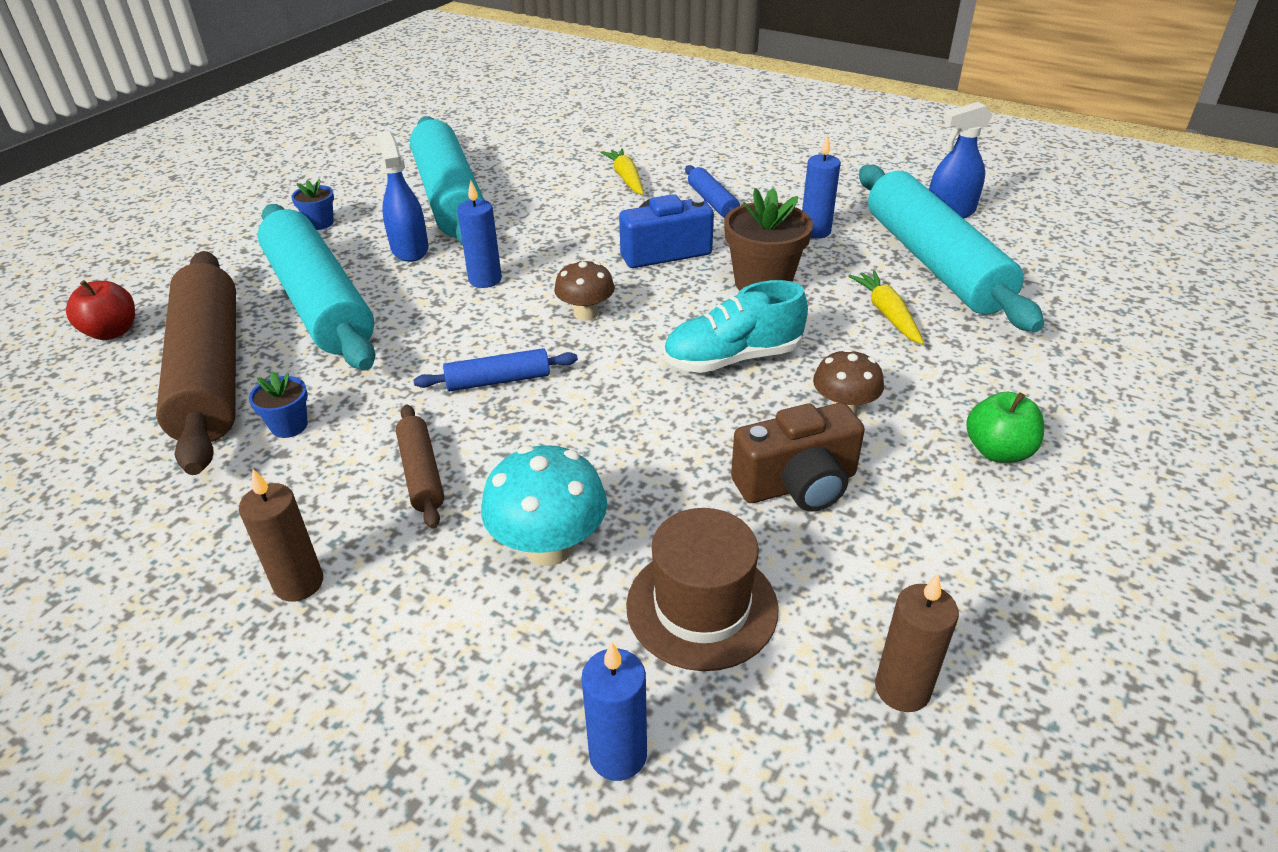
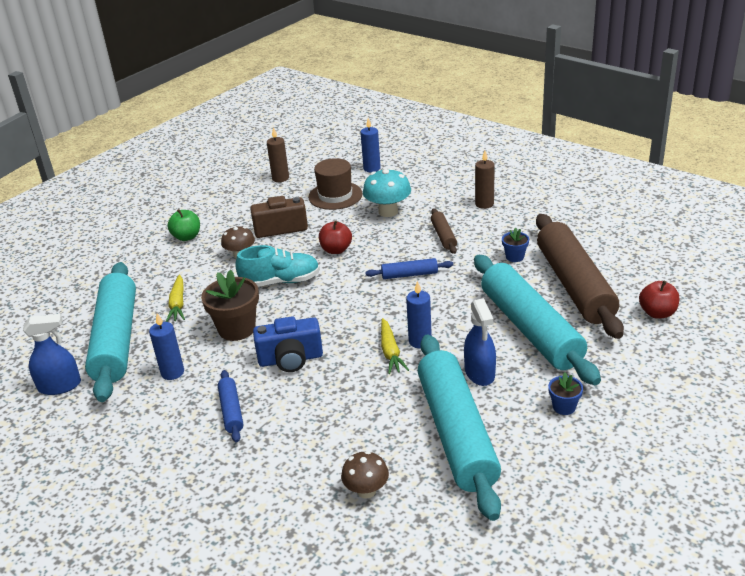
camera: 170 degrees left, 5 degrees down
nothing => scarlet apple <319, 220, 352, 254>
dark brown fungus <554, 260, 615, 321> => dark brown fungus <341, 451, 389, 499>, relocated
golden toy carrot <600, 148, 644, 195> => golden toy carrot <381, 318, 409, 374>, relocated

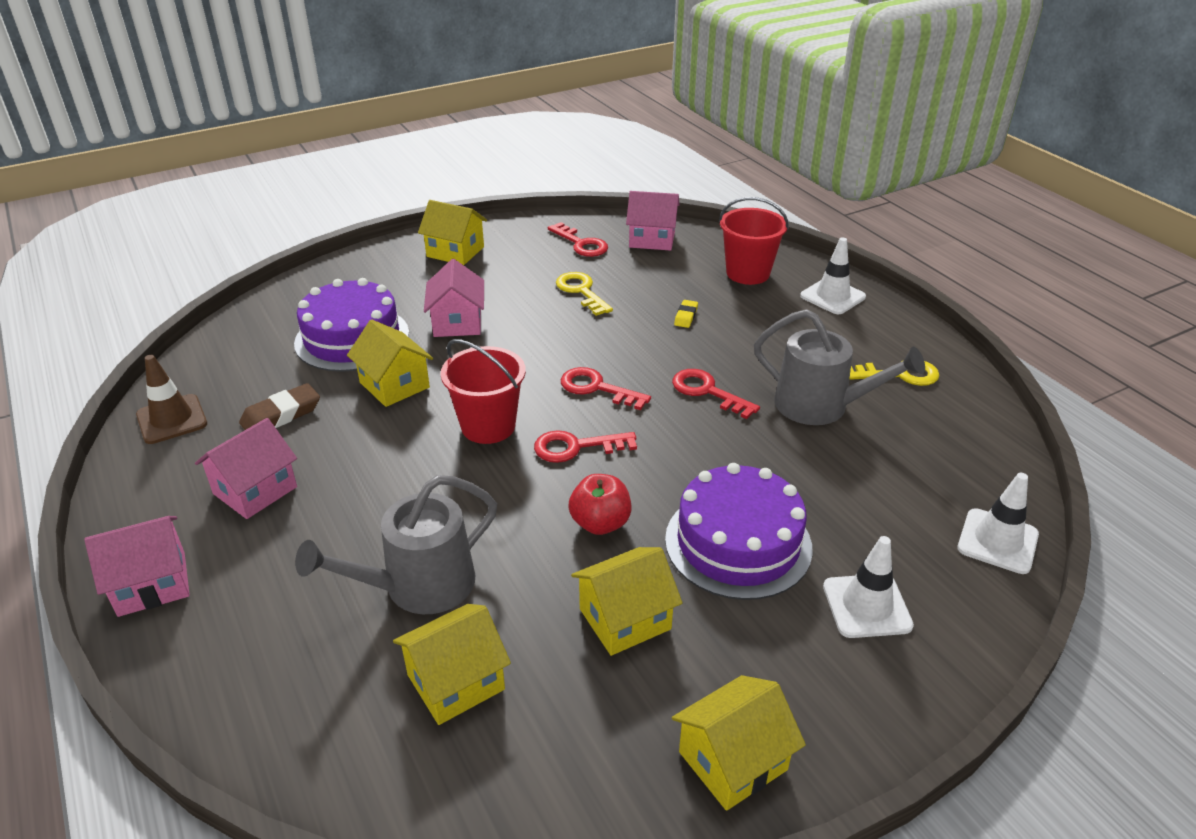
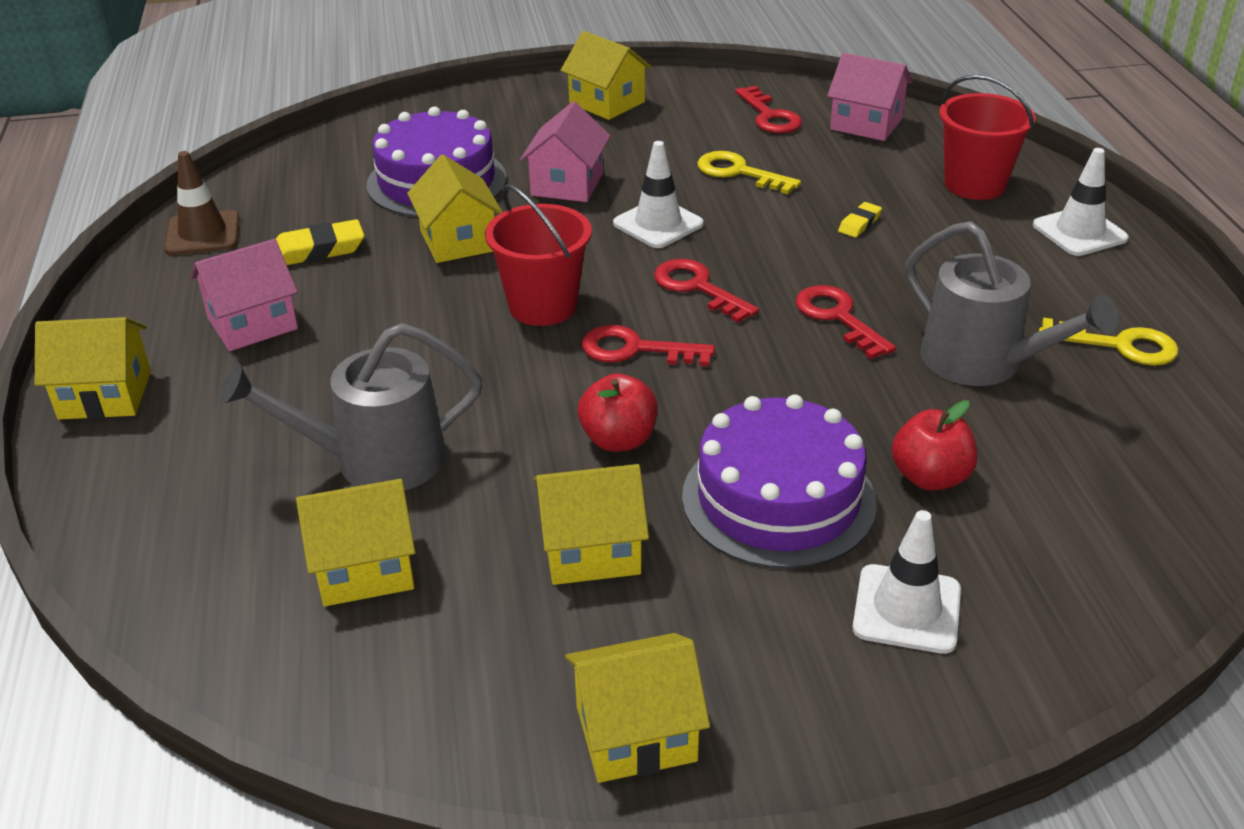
camera: 20 degrees right, 0 degrees up
nothing => scarlet apple <892, 400, 977, 491>
snow-white road cone <957, 473, 1039, 574> => snow-white road cone <613, 141, 704, 248>, relocated
pink cottage <85, 516, 190, 617> => golden cottage <35, 317, 151, 420>
dark brown gum eraser <239, 383, 320, 430> => golden gum eraser <276, 219, 365, 265>
golden key <556, 272, 613, 316> => golden key <697, 151, 801, 194>, 45 degrees counterclockwise

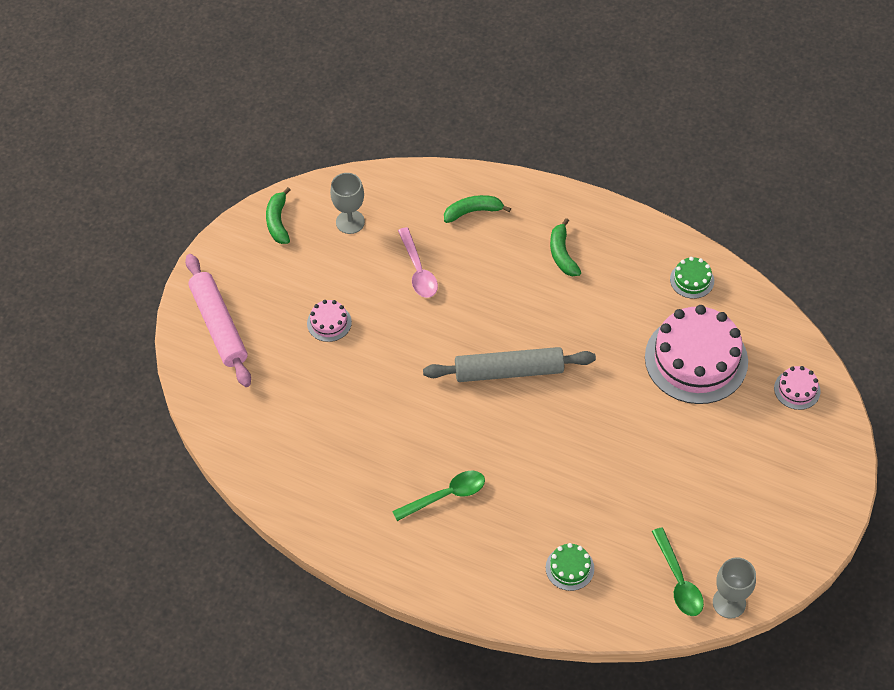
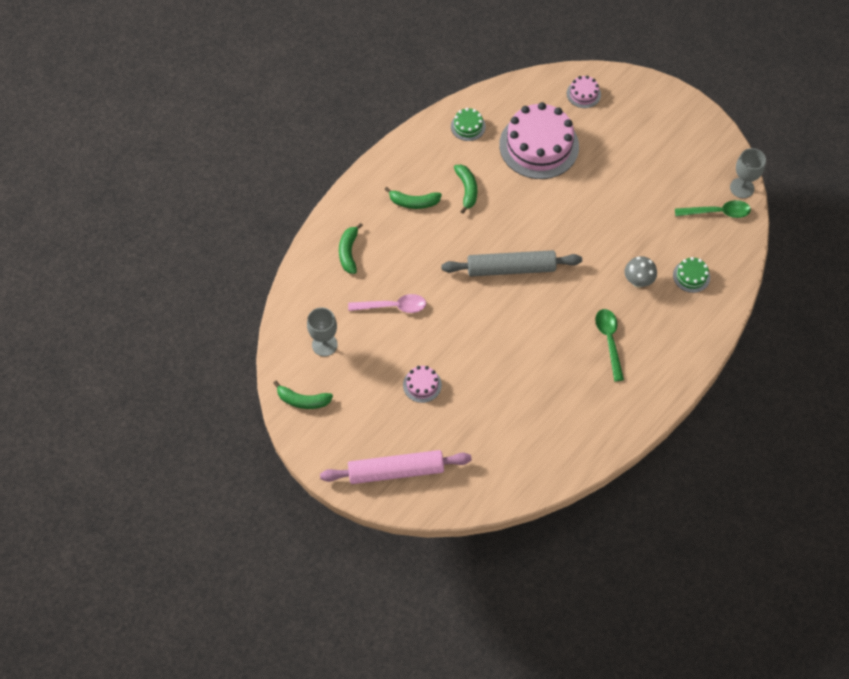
camera: 75 degrees left, 5 degrees up
nothing => green toy banana <454, 165, 477, 214>
nothing => ash-grey fungus <624, 256, 657, 288>
ash-grey pastry roller <423, 347, 596, 382> => ash-grey pastry roller <441, 250, 582, 276>, 75 degrees clockwise

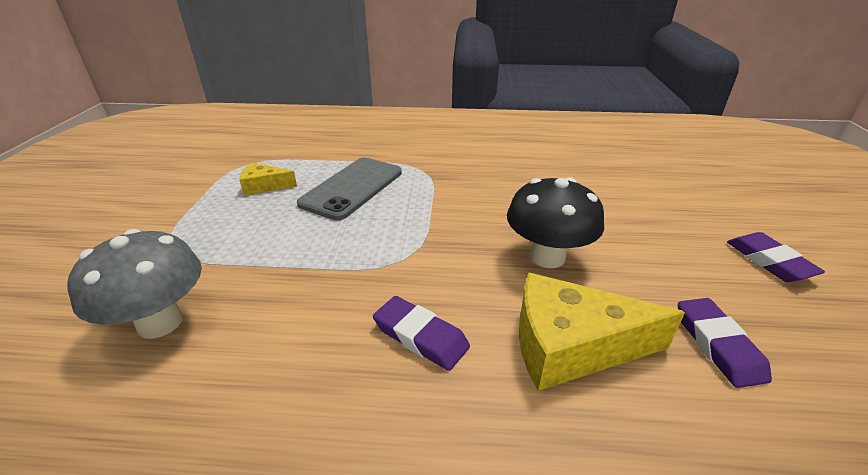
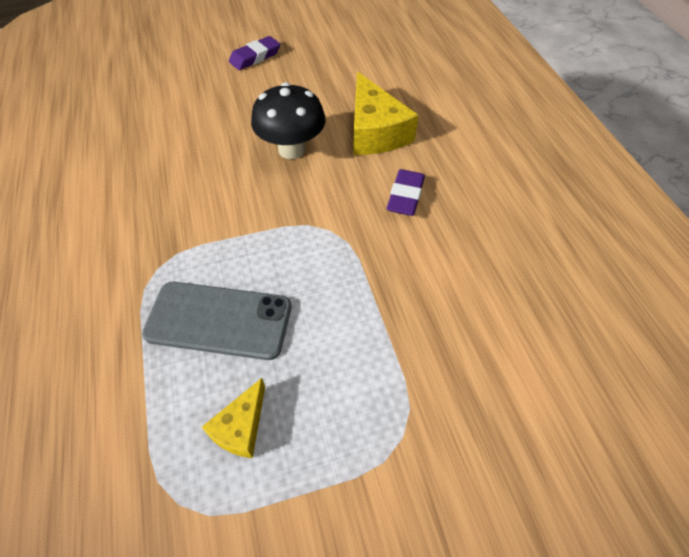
camera: 110 degrees left, 20 degrees up
ash-grey fungus <67, 229, 202, 339> => nothing
purple gum eraser <678, 298, 772, 388> => nothing
golden piece of cheese <240, 162, 297, 196> => golden piece of cheese <202, 378, 265, 458>, 45 degrees clockwise

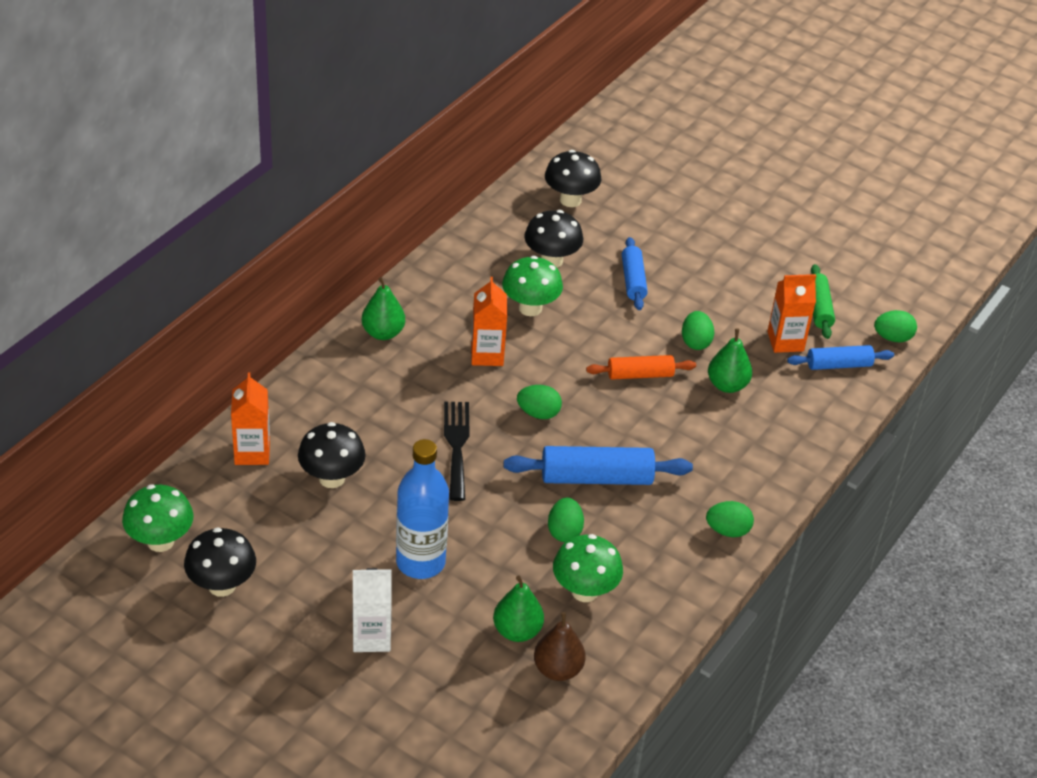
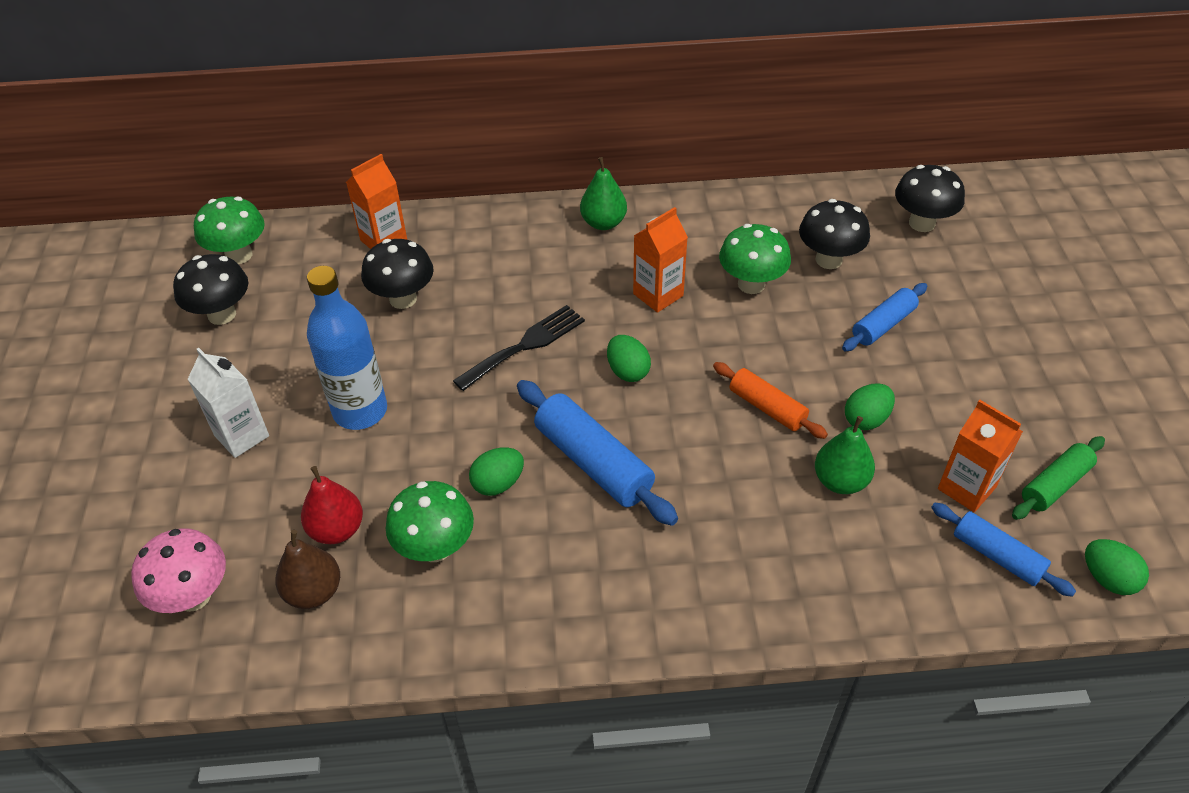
camera: 55 degrees right, 5 degrees up
green egg <706, 501, 754, 537> => nothing
nothing => pink fungus <131, 528, 226, 613>
green toy pear <493, 575, 544, 642> => scarlet toy pear <301, 466, 363, 544>

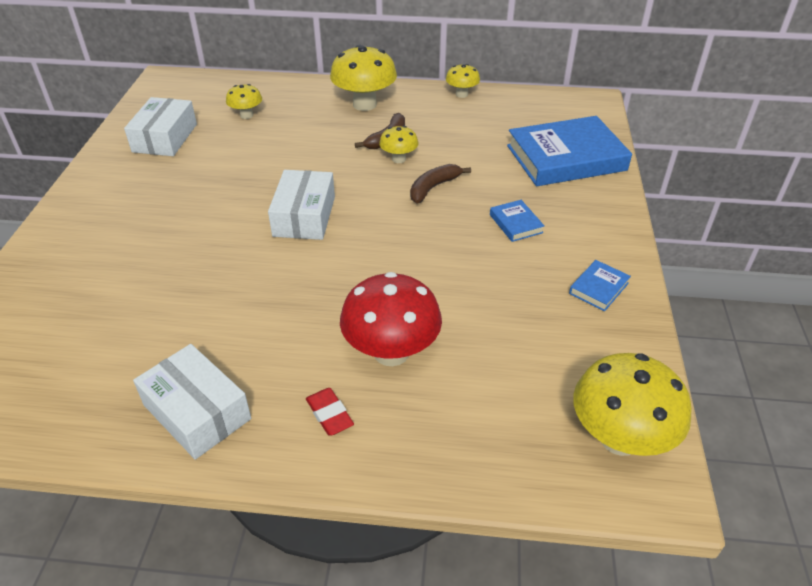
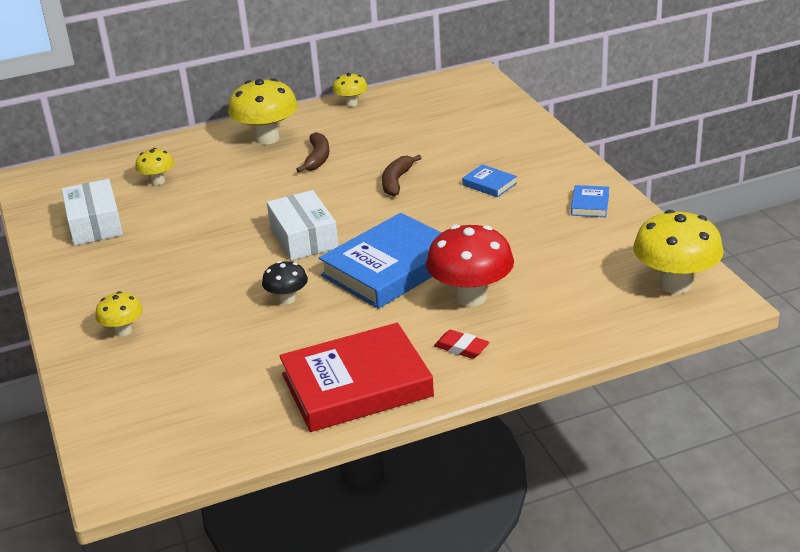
camera: 25 degrees left, 10 degrees down
nothing => jet-black fungus <262, 261, 308, 304>
golden fungus <379, 126, 418, 163> => golden fungus <96, 291, 143, 336>, relocated
cobalt hardcover <507, 116, 632, 186> => cobalt hardcover <319, 213, 441, 309>, relocated
snow-white package <133, 344, 251, 460> => scarlet hardcover <279, 323, 434, 432>

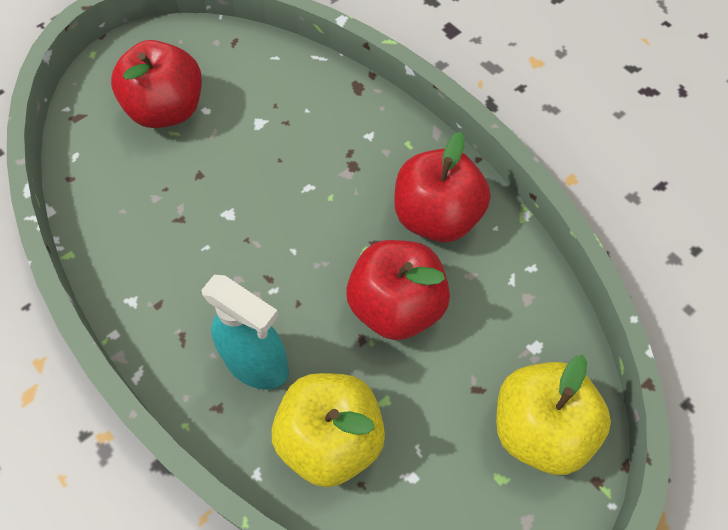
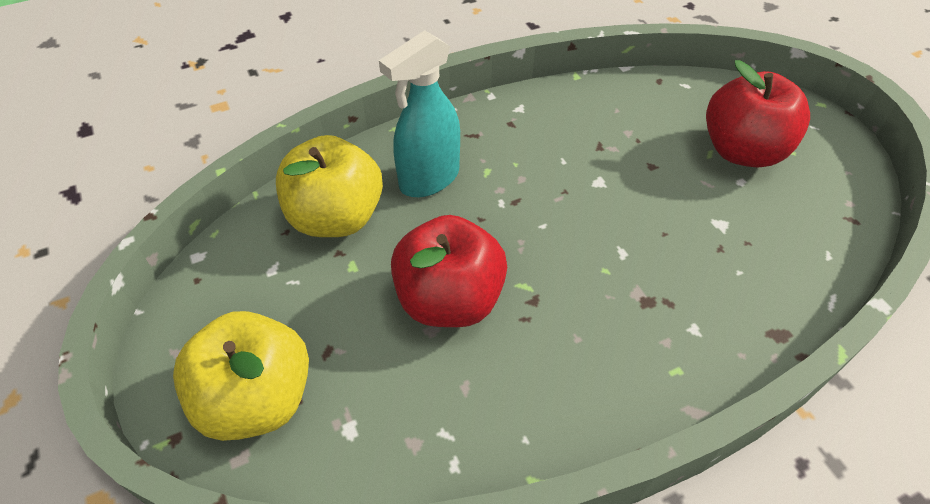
camera: 105 degrees right, 10 degrees down
scarlet apple <394, 132, 490, 242> => nothing

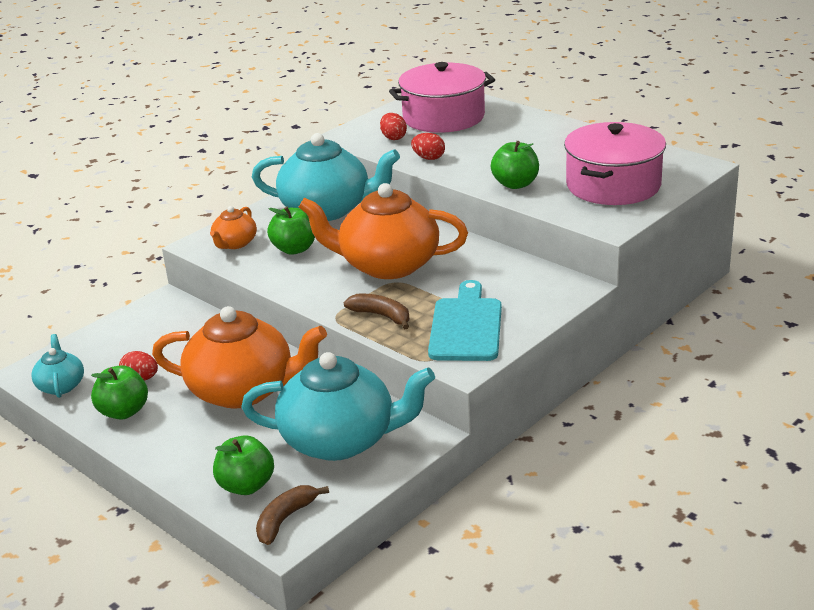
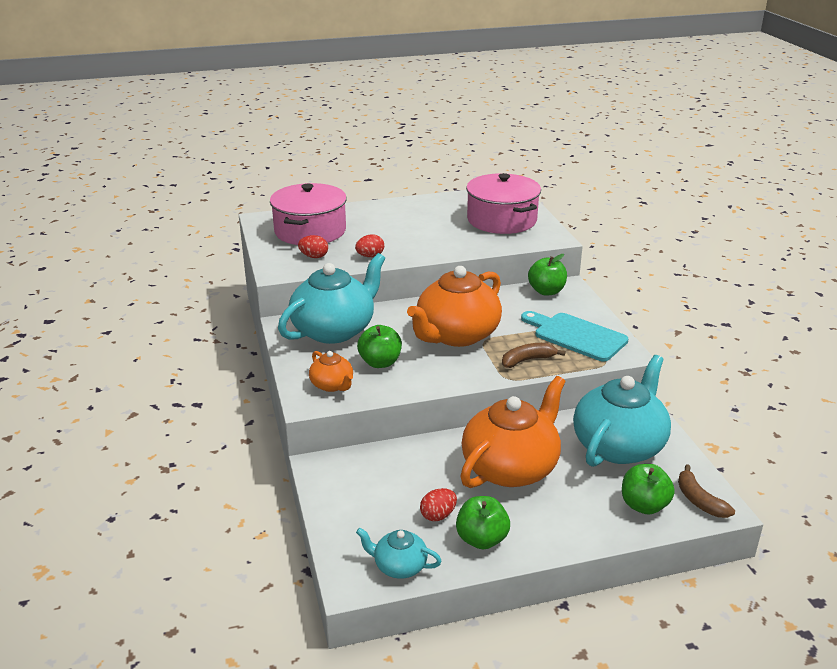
camera: 60 degrees left, 0 degrees up
green apple <491, 141, 539, 189> => green apple <528, 254, 567, 295>, relocated

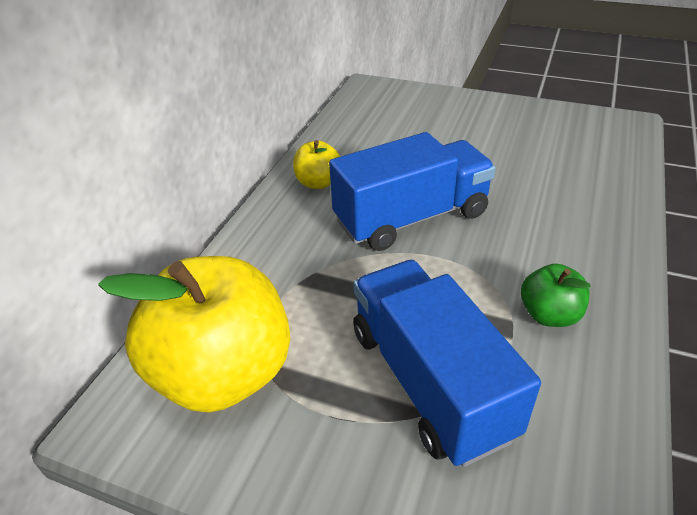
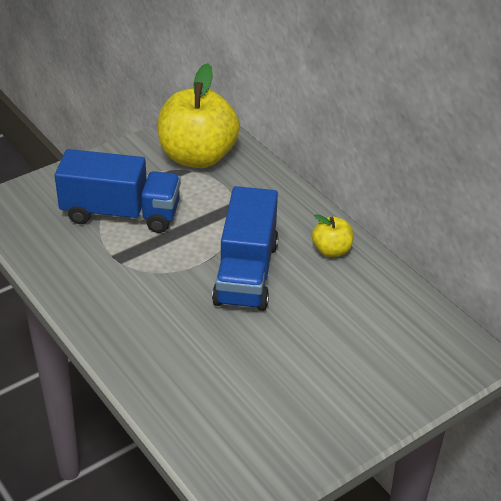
camera: 120 degrees right, 0 degrees up
green apple <521, 264, 591, 327> => nothing

